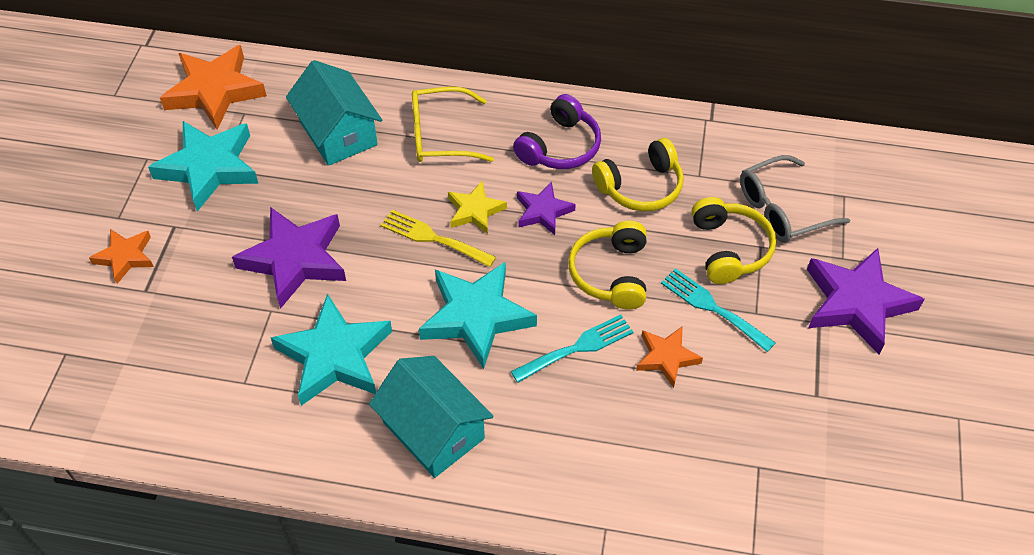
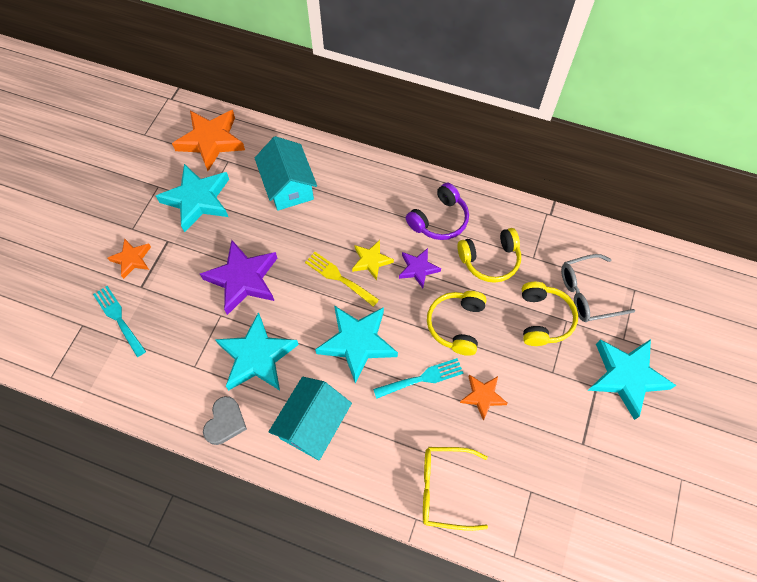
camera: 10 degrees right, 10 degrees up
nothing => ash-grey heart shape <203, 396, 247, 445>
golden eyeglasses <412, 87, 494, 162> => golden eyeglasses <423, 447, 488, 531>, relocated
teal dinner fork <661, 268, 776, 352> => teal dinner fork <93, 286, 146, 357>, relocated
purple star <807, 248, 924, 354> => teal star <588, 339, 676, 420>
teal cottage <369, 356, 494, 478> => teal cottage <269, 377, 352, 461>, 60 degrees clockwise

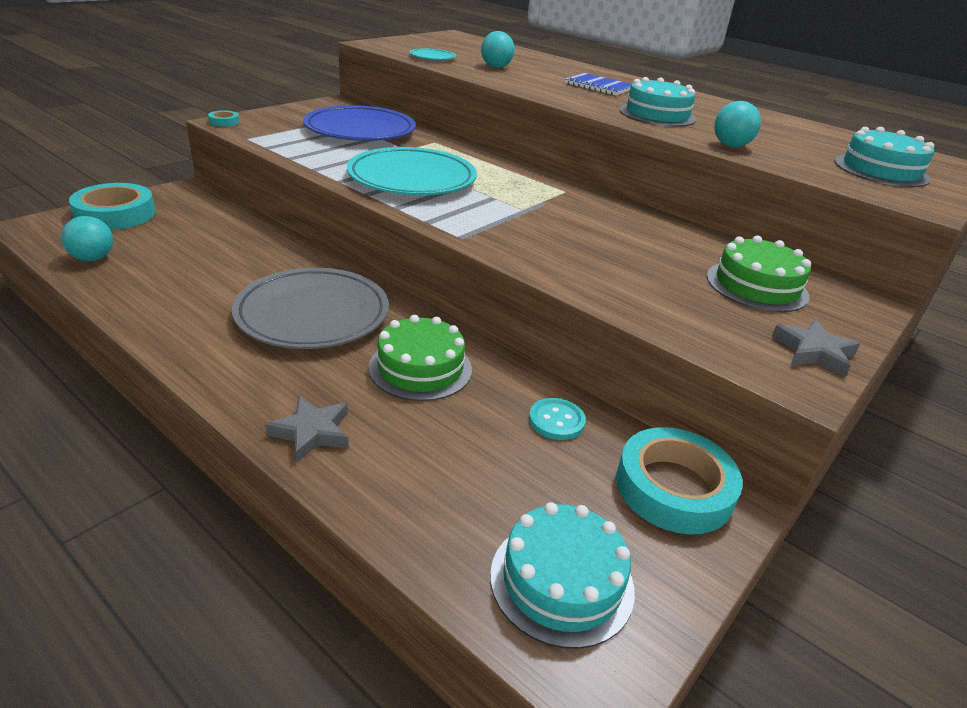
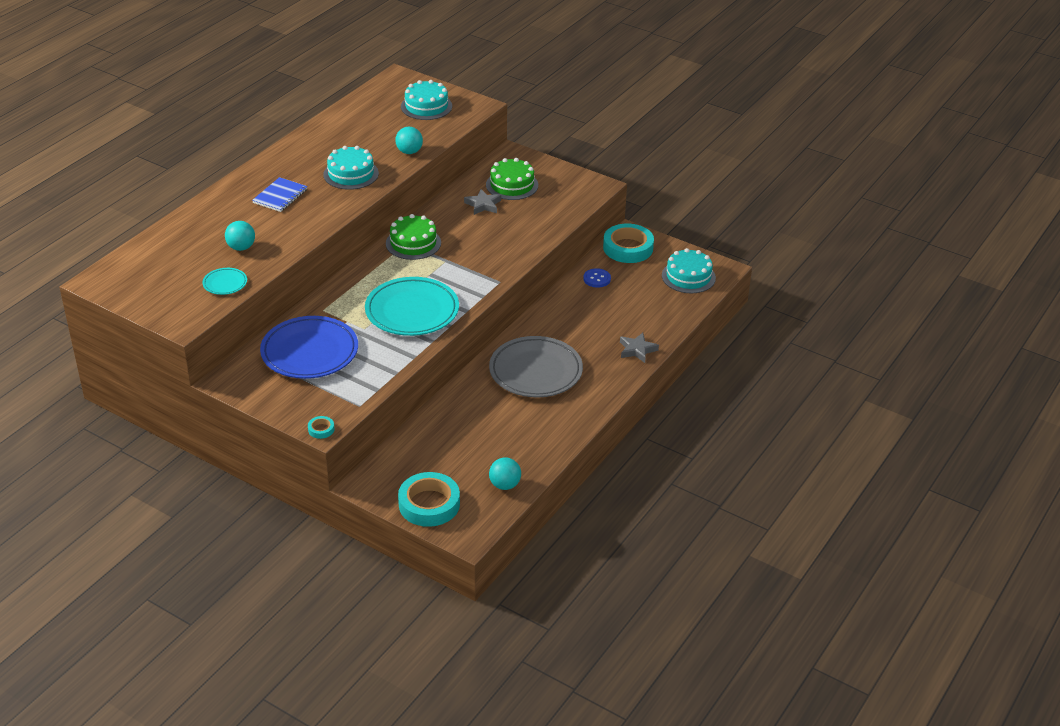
camera: 95 degrees left, 5 degrees up
green gateau <369, 315, 472, 401> => green gateau <386, 214, 441, 260>, relocated
ash-grey star <772, 320, 860, 378> => ash-grey star <464, 189, 501, 215>, relocated
teal shirt button <529, 398, 586, 440> => cobalt shirt button <583, 268, 611, 288>

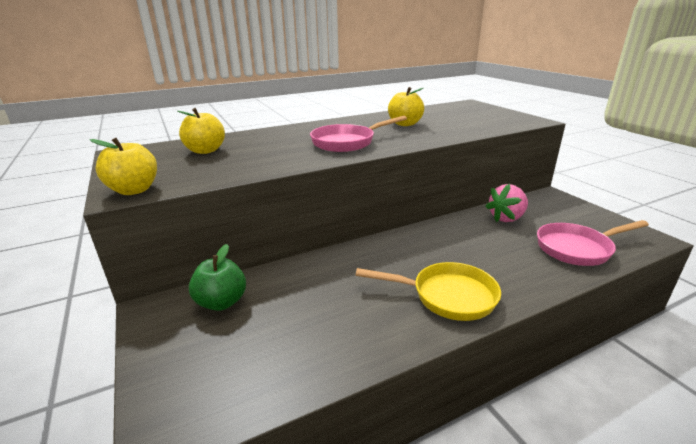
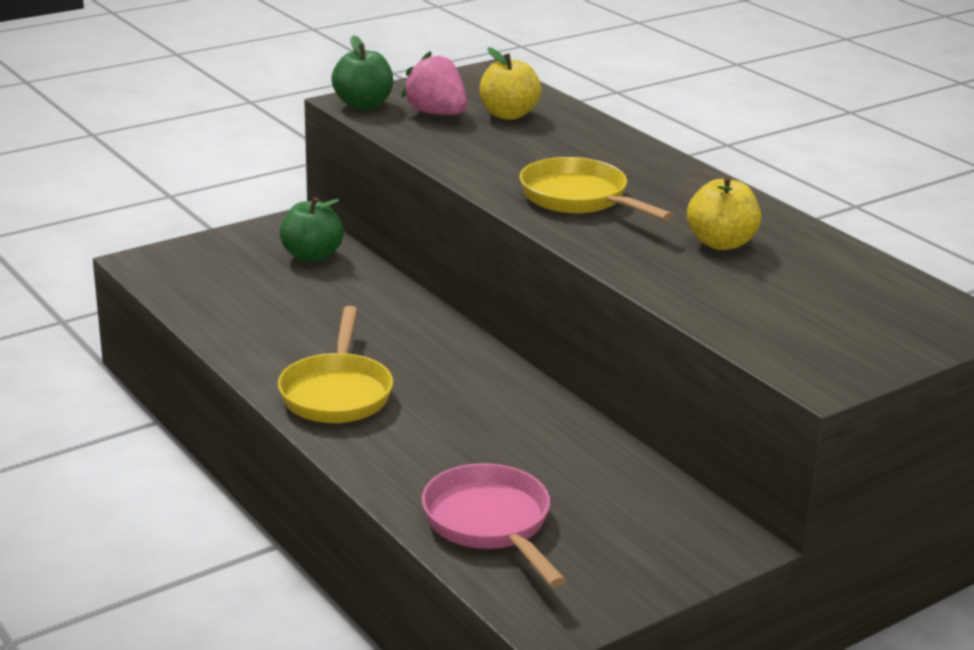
camera: 80 degrees right, 0 degrees up
pink berry <485, 184, 528, 222> => pink berry <401, 51, 467, 115>, relocated
golden apple <90, 138, 157, 195> => green apple <331, 35, 393, 110>
pink skillet <310, 116, 407, 152> => golden skillet <519, 157, 674, 221>

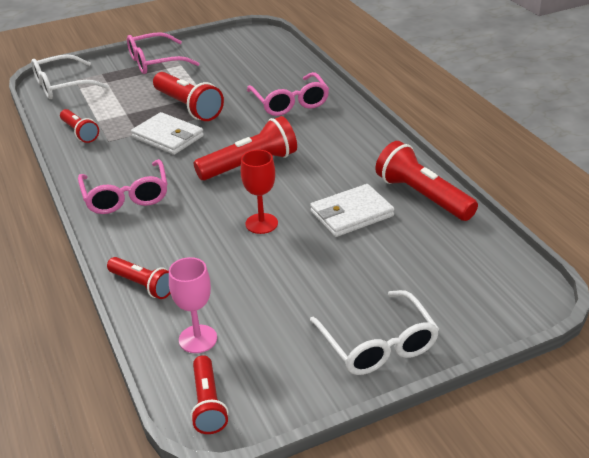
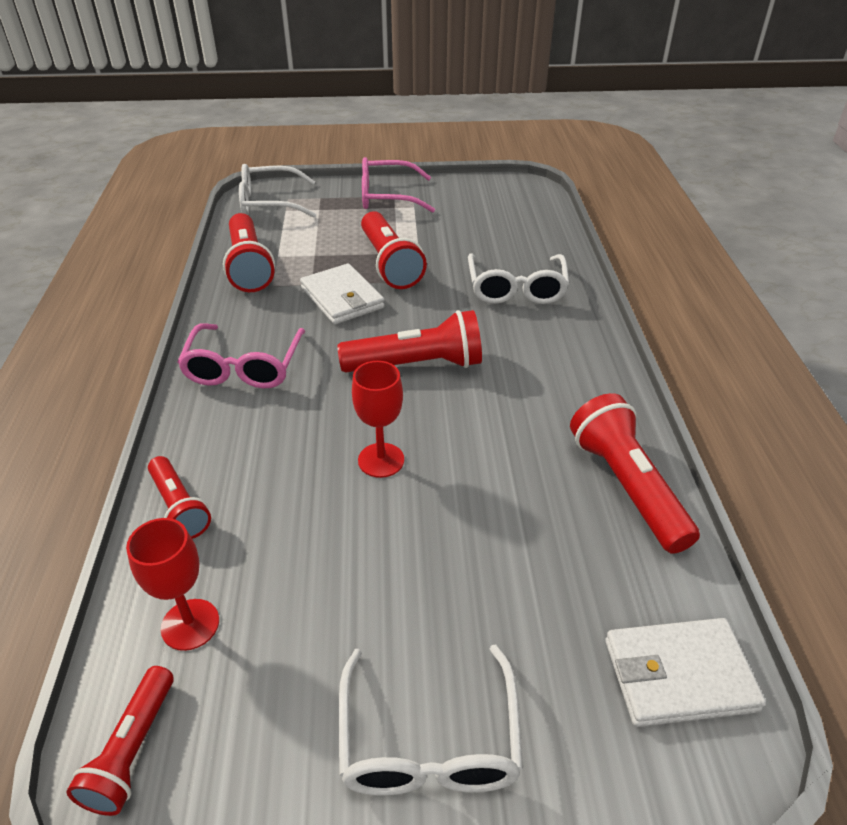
camera: 20 degrees right, 5 degrees up
snow-white billfold <310, 184, 394, 237> => snow-white billfold <605, 618, 766, 727>, relocated
pink chalice <169, 257, 217, 353> => scarlet chalice <126, 518, 219, 651>
pink eyeglasses <247, 72, 329, 116> => snow-white eyeglasses <468, 254, 569, 304>
scarlet torch <60, 109, 99, 143> => scarlet torch <223, 213, 275, 292>, x1.62

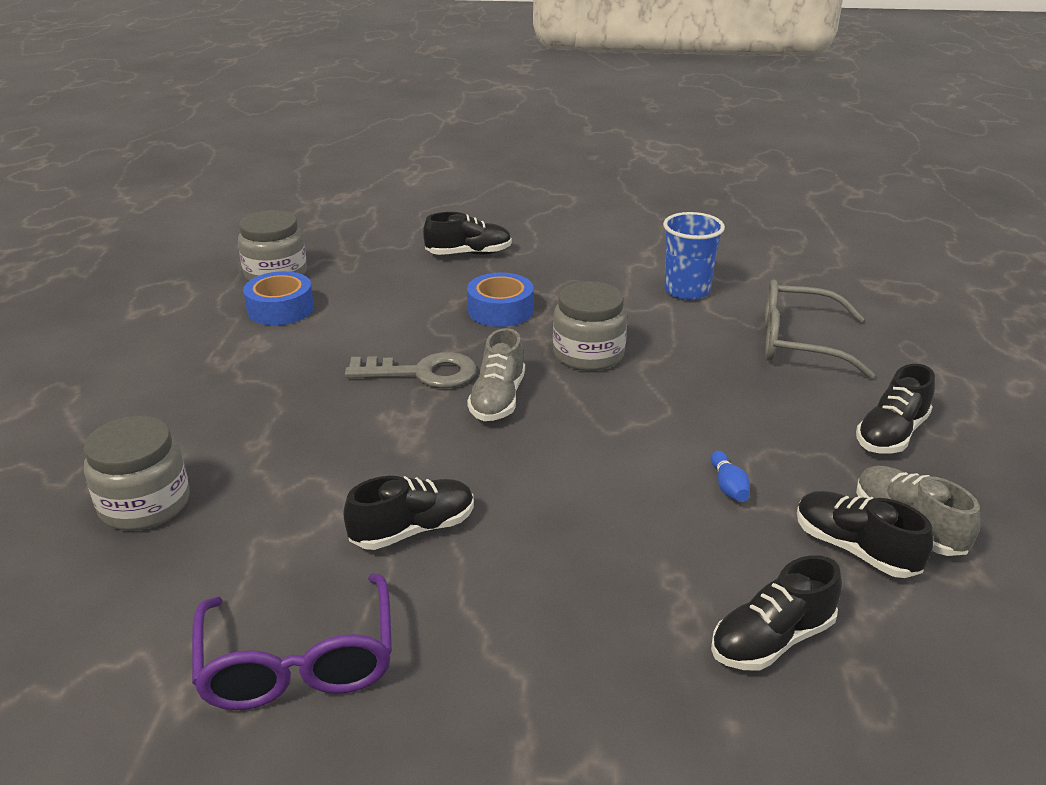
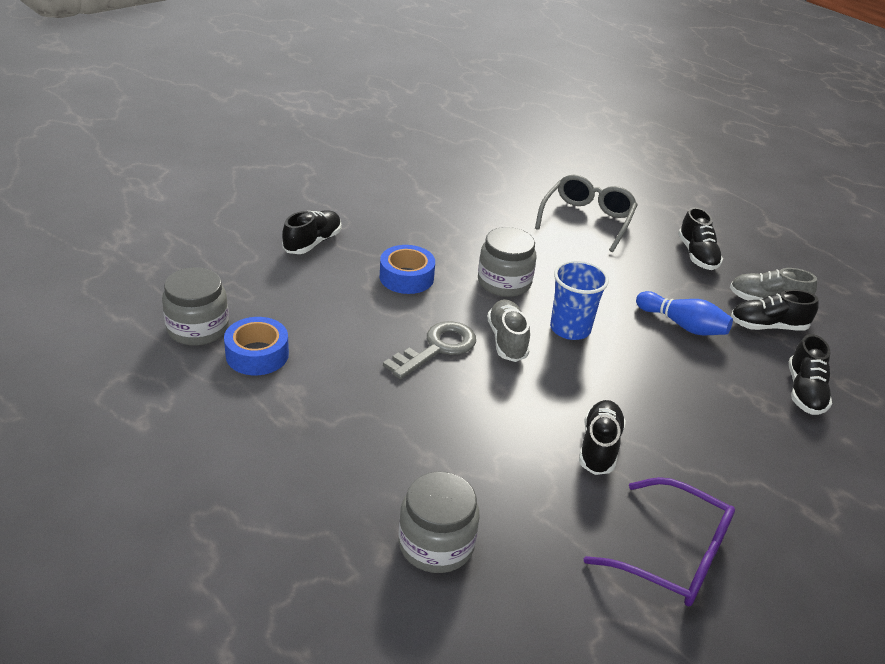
camera: 50 degrees left, 5 degrees up
cobalt tumbler <663, 212, 725, 300> => cobalt tumbler <550, 260, 609, 340>, relocated
ash-grey shoe <467, 328, 525, 421> => ash-grey shoe <487, 299, 530, 362>, 150 degrees counterclockwise
ash-grey eyeglasses <765, 280, 875, 379> => ash-grey eyeglasses <535, 175, 638, 252>, 150 degrees clockwise
cobalt tenpin <710, 451, 750, 502> => cobalt tenpin <636, 291, 733, 335>, x1.82

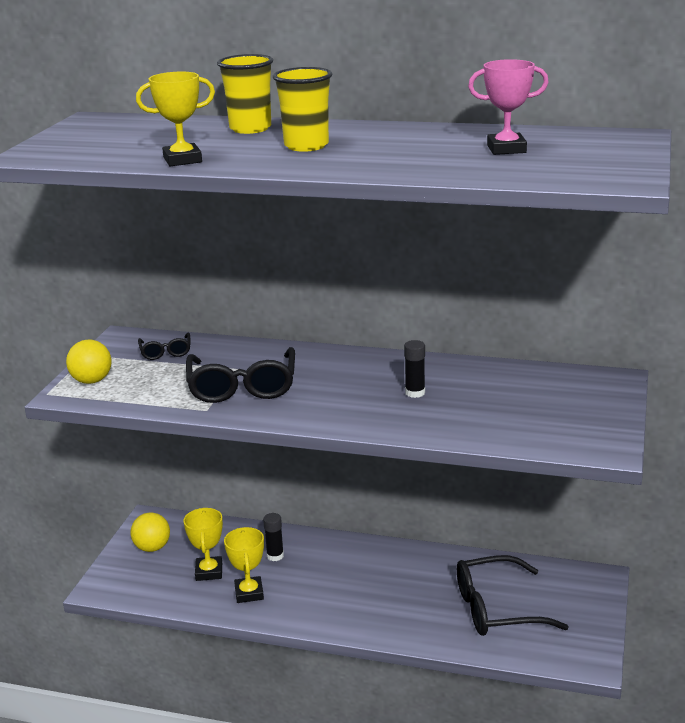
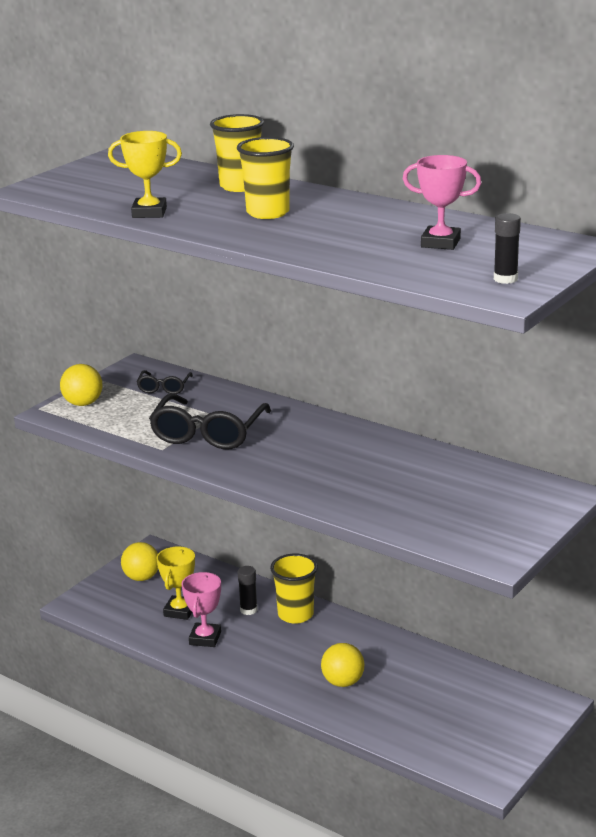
camera: 20 degrees right, 0 degrees up
jet-black eyeglasses <457, 555, 569, 636> => nothing
nothing => golden tumbler <270, 553, 318, 624>
nothing => golden ball <321, 643, 365, 687>
jet-black glue <404, 340, 425, 398> => jet-black glue <494, 213, 521, 284>, relocated
golden prize cup <224, 527, 264, 603> => pink prize cup <182, 572, 221, 647>

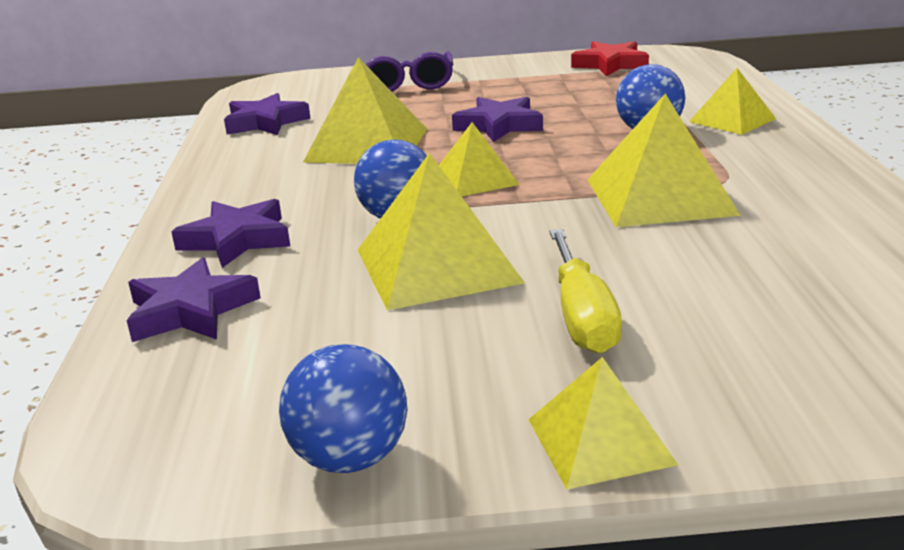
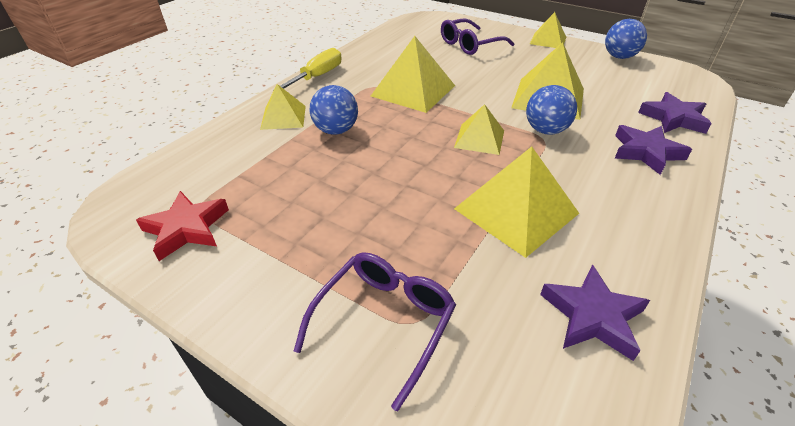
camera: 145 degrees left, 15 degrees up
purple star <452, 97, 543, 142> => nothing
nothing => purple eyeglasses <441, 18, 514, 55>
golden screwdriver <549, 229, 622, 354> => golden screwdriver <273, 48, 341, 91>, relocated

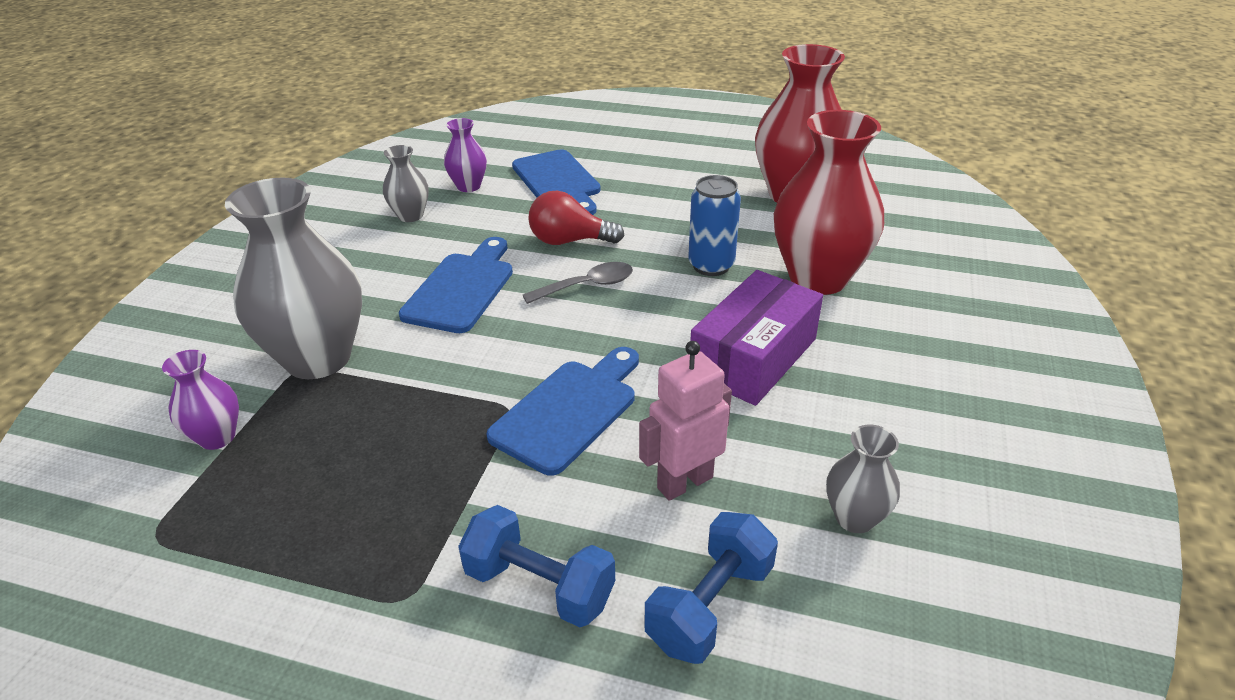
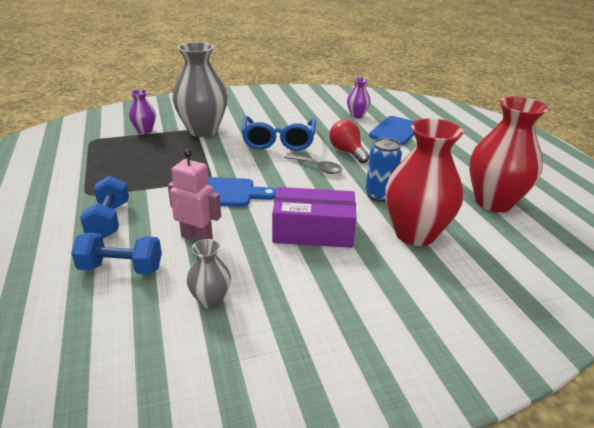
camera: 55 degrees right, 5 degrees down
ash-grey flower vase <383, 145, 429, 222> => nothing
cobalt chopping board <399, 237, 513, 333> => cobalt eyeglasses <242, 116, 316, 151>

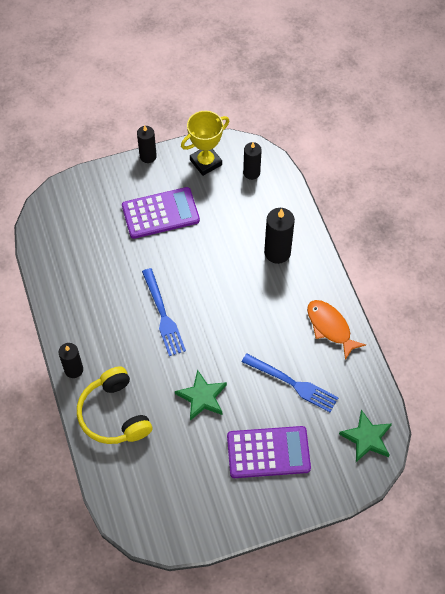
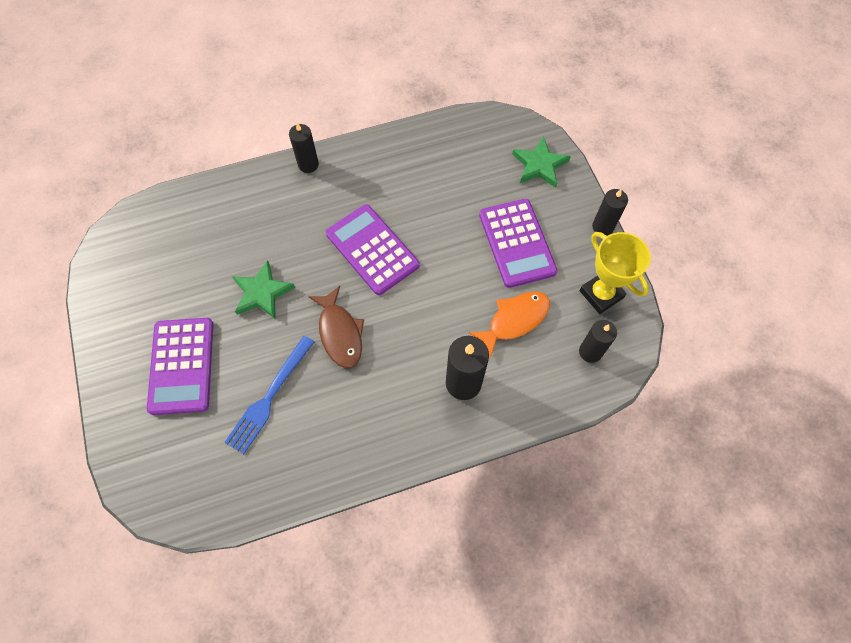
camera: 90 degrees right, 5 degrees up
golden headphones <77, 366, 152, 444> => nothing
nothing => dark brown fish figure <308, 286, 364, 368>
orange-coloured fish figure <307, 300, 366, 360> => orange-coloured fish figure <469, 291, 550, 358>, relocated
green star <339, 410, 392, 462> => green star <512, 136, 571, 188>, relocated
cobalt dinner fork <142, 268, 186, 356> => purple adding machine <326, 204, 420, 295>

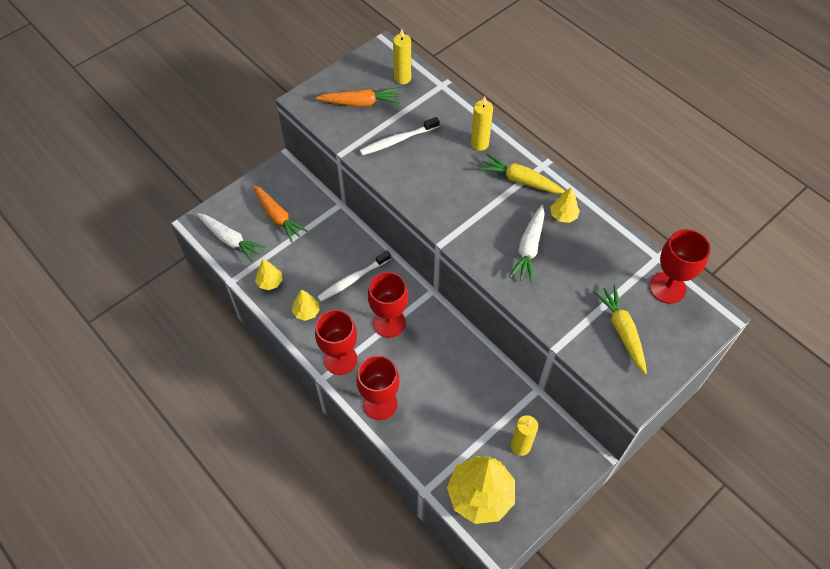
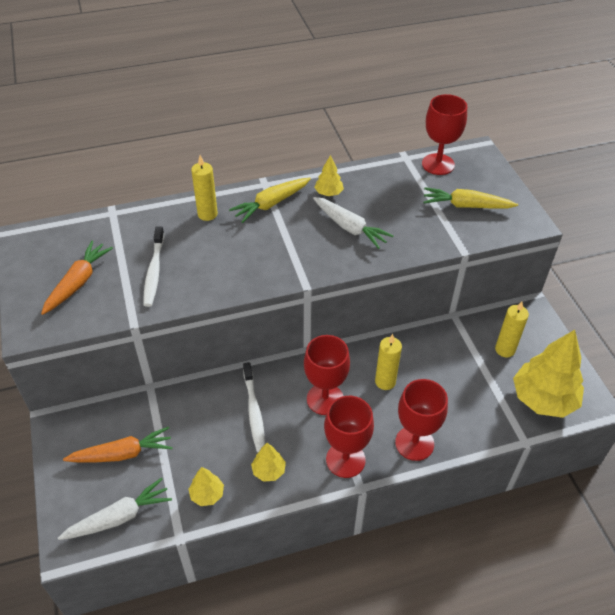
camera: 65 degrees left, 10 degrees down
golden candle <393, 29, 411, 84> => golden candle <375, 334, 402, 390>, relocated

